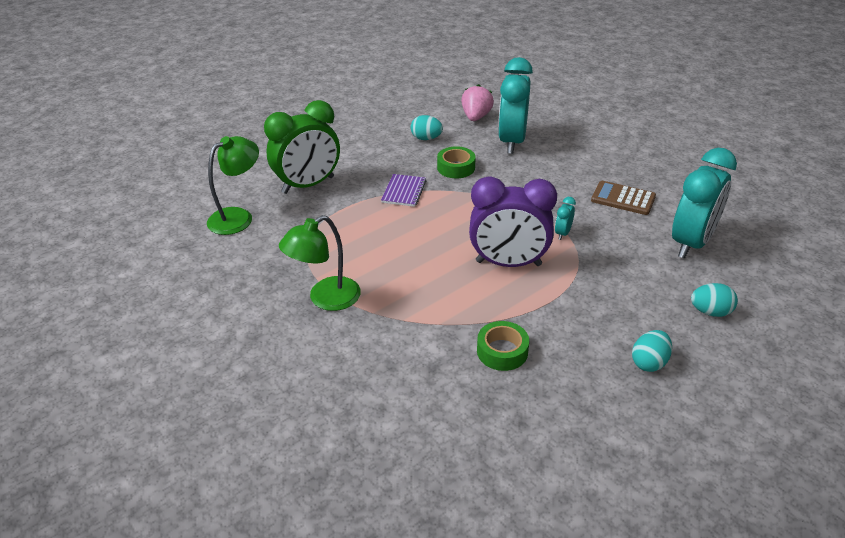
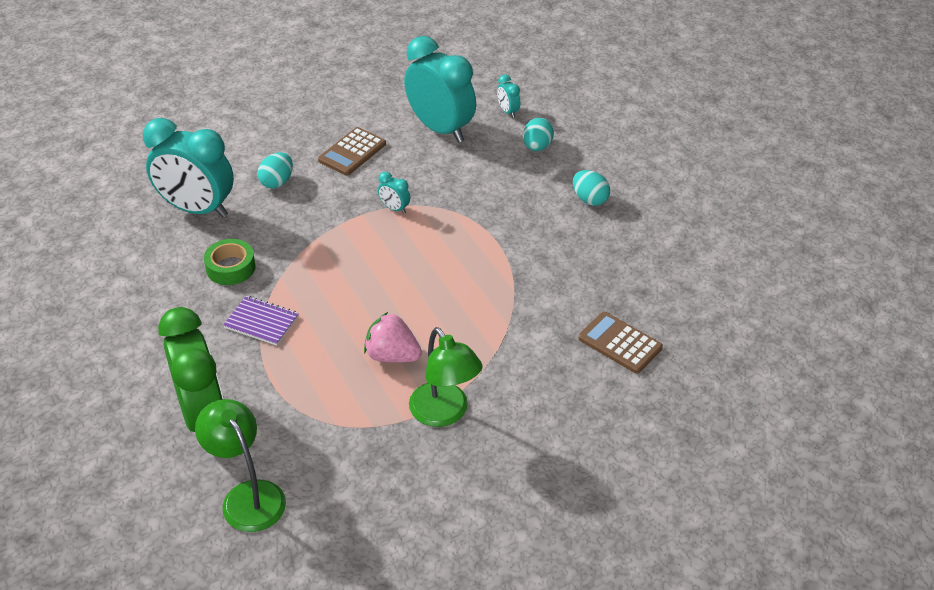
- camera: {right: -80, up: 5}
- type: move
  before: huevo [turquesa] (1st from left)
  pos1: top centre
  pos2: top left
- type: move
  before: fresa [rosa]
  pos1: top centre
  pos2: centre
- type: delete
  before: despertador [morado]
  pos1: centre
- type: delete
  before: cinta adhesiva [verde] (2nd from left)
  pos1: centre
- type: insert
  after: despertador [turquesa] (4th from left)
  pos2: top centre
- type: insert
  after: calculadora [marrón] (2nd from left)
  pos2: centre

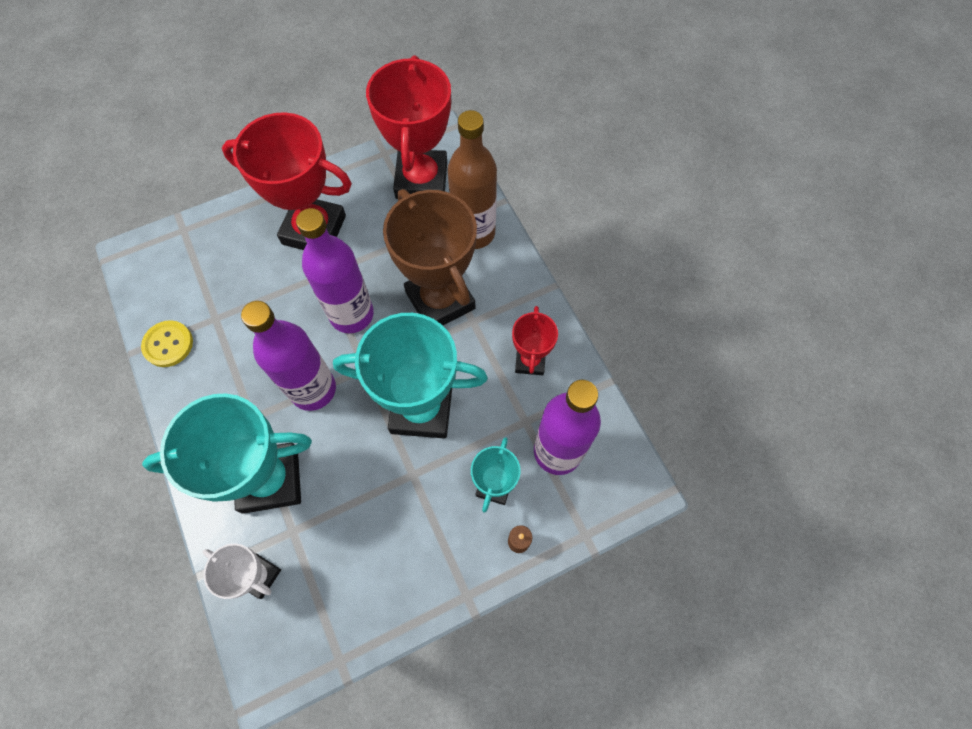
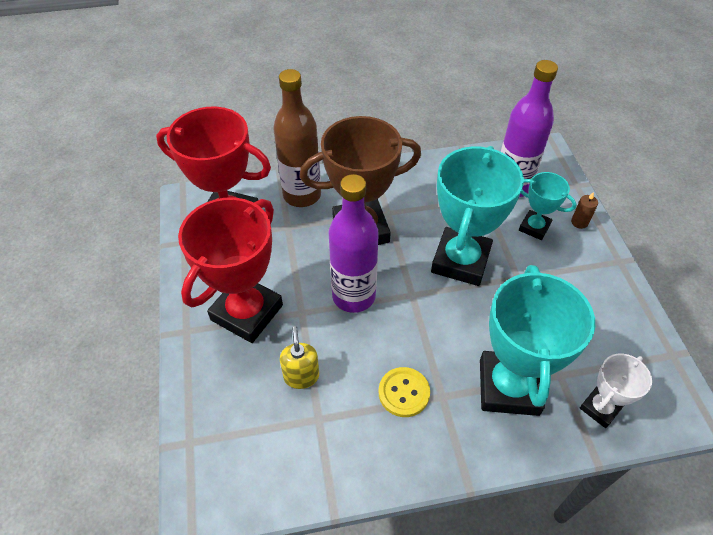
- camera: {right: -75, up: -15}
- type: move
  before: botón [amarillo]
  pos1: middle left
  pos2: bottom centre
- type: delete
  before: botella [morado] (1st from left)
  pos1: middle left
- type: delete
  before: trofeo [rojo] (3rd from left)
  pos1: centre
- type: insert
  after: dispensador de jabón [amarillo]
  pos2: bottom centre

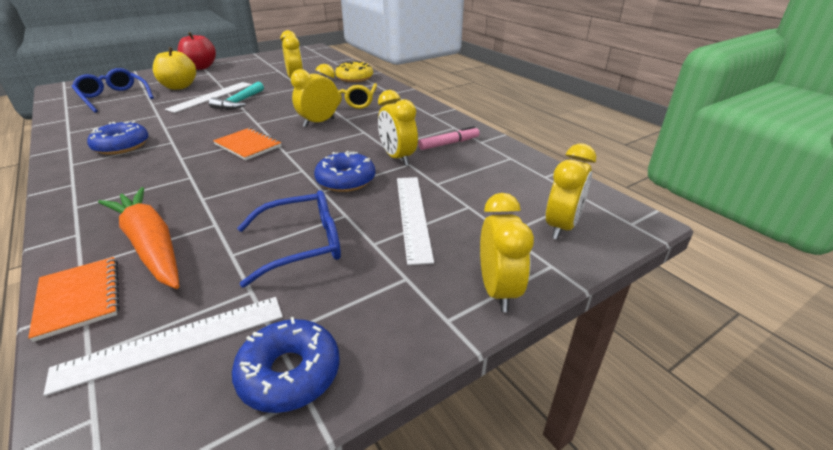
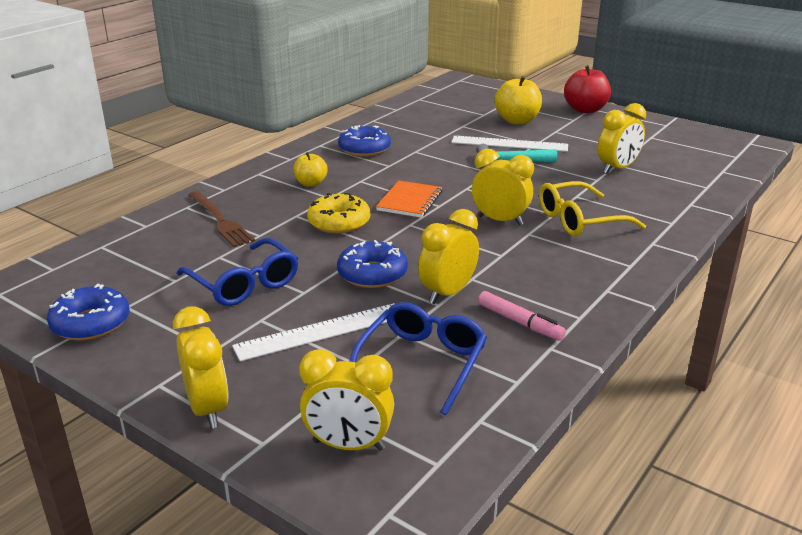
- camera: {right: 70, up: -5}
- type: delete
  before: cuaderno [naranja] (1st from left)
  pos1: middle left
- type: delete
  before: regla [blanco] (1st from left)
  pos1: bottom left
- type: move
  before: gafas [azul] (1st from left in the first image)
  after: gafas [azul] (2nd from left)
  pos1: top left
  pos2: bottom centre
- type: replace
  before: zanahoria [naranja]
  after: tenedor [marrón]
  pos1: middle left
  pos2: middle left
- type: move
  before: rosquilla [amarillo]
  pos1: top centre
  pos2: centre
- type: rotate
  before: despertador [amarillo] (4th from left in the first image)
  pos1: centre
  pos2: bottom left
  turn: -90
- type: insert
  after: manzana [amarillo] (1st from left)
  pos2: top centre

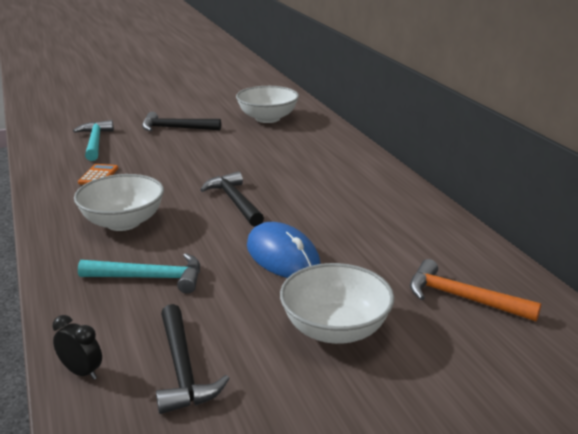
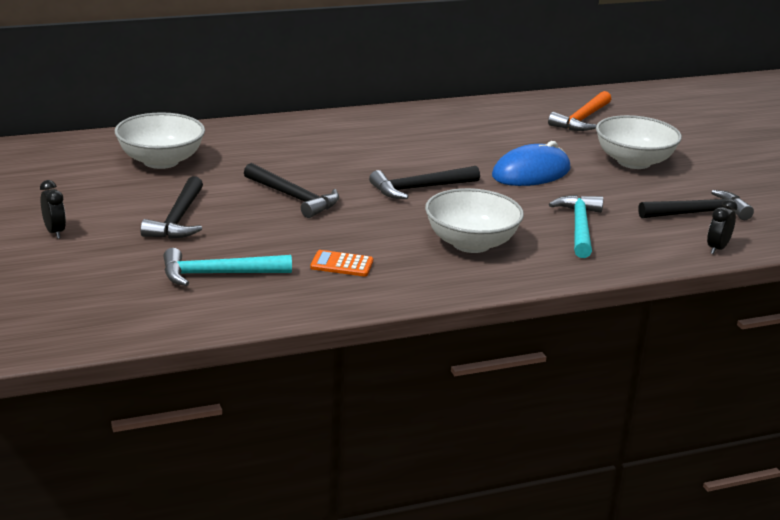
- camera: {right: -90, up: 0}
- type: insert
  after: despertador [negro] (1st from left)
  pos2: middle left
- type: insert
  after: martillo [negro] (2nd from left)
  pos2: centre

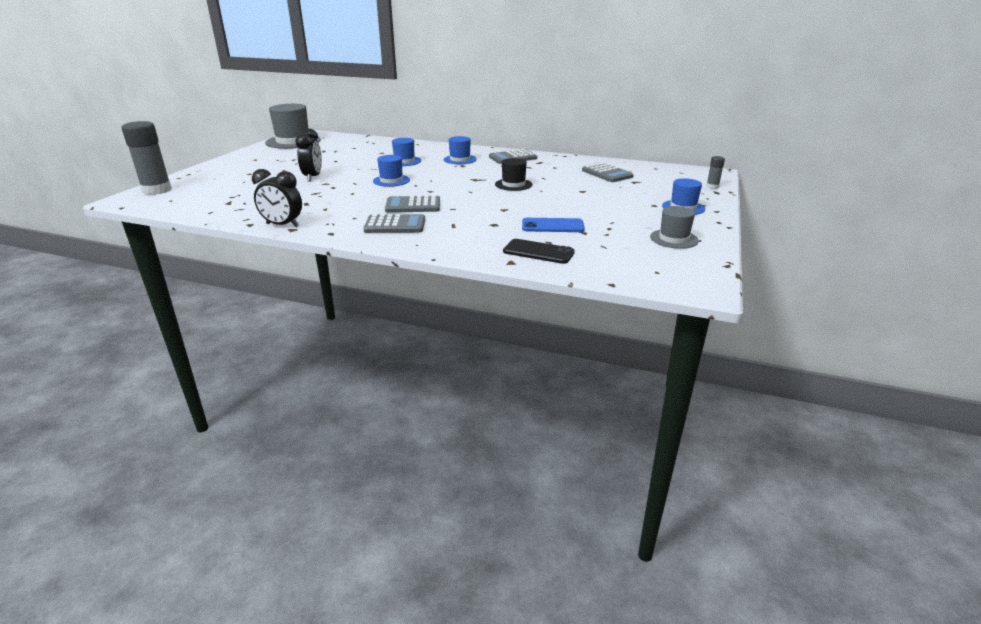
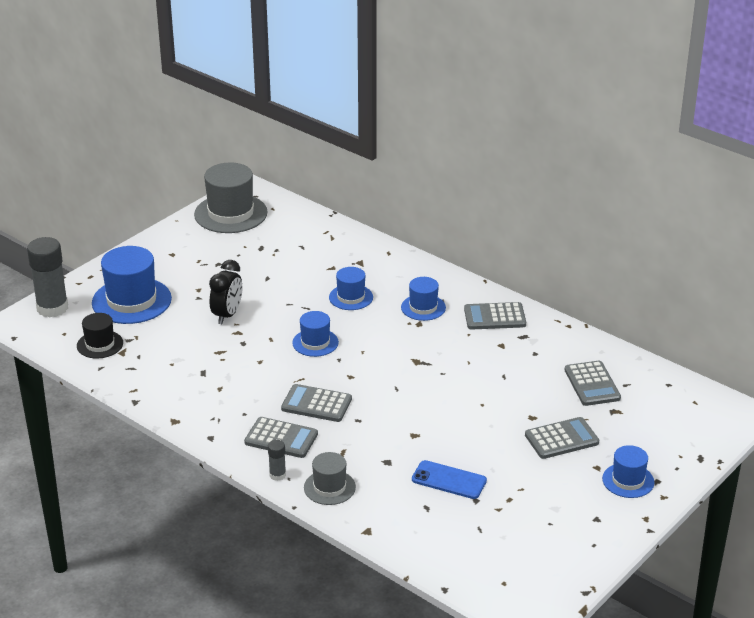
- camera: {right: 20, up: 5}
- type: delete
  before: despertador [negro] (1st from left)
  pos1: top left
- type: move
  before: sombrero [negro]
  pos1: top centre
  pos2: middle left
- type: delete
  before: móvil [negro]
  pos1: centre
- type: move
  before: sombrero [gris] (2nd from left)
  pos1: middle right
  pos2: bottom centre
- type: move
  before: barra de pegamento [gris] (2nd from left)
  pos1: top right
  pos2: bottom centre
- type: insert
  after: sombrero [azul] (1st from left)
  pos2: middle left
- type: insert
  after: calculadora [gris] (4th from left)
  pos2: bottom right

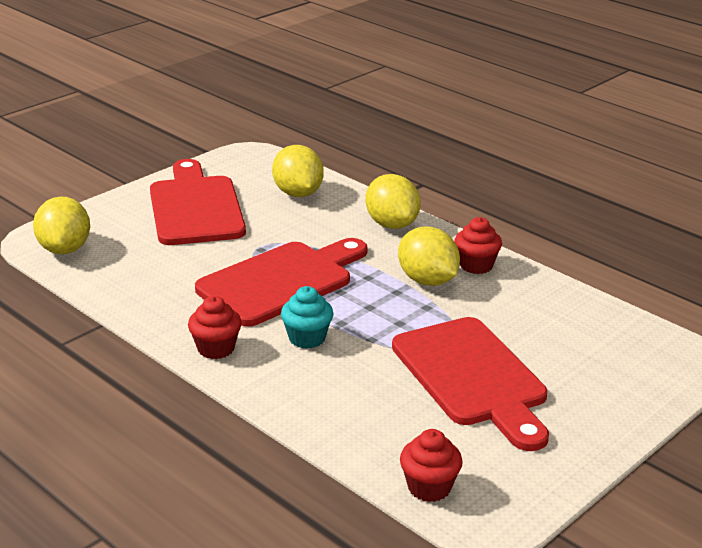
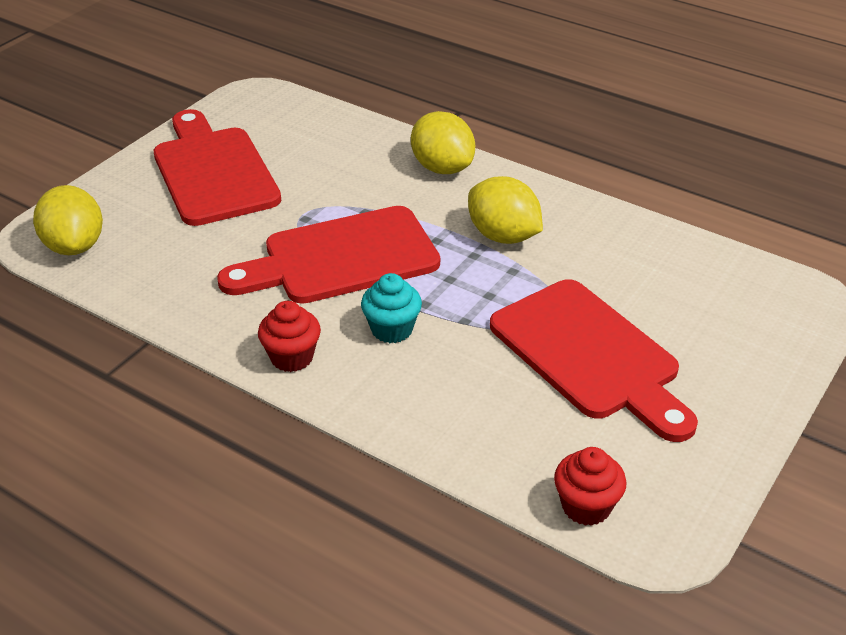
- camera: {right: -10, up: 10}
- type: rotate
  before: tabla de cortar [rojo] (2nd from left)
  pos1: centre
  pos2: centre
  turn: -150
- type: delete
  before: limón [amarillo] (2nd from left)
  pos1: top centre
- type: delete
  before: magdalena [rojo] (3rd from left)
  pos1: middle right

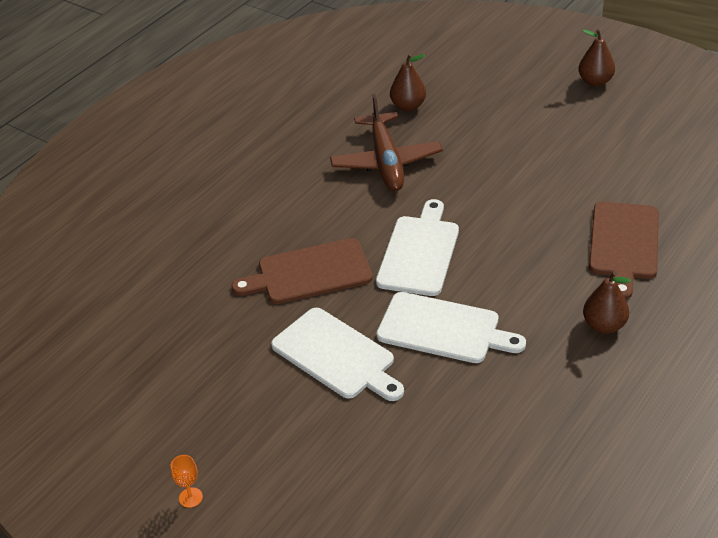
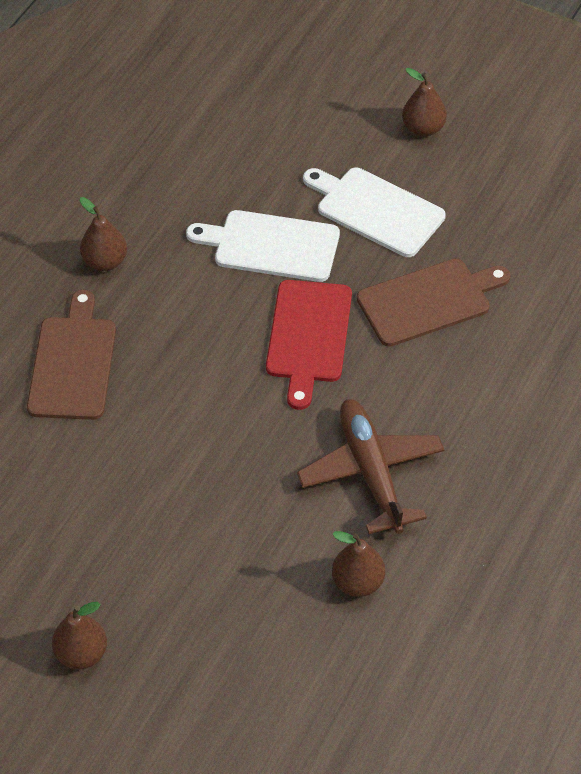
- camera: {right: 170, up: 10}
- type: delete
  before: copa [naranja]
  pos1: bottom left
- type: recolor
  before: tabla de cortar [blanco] (2nd from left)
  after: tabla de cortar [rojo]
  pos1: centre
  pos2: centre
- type: insert
  after: pera [marrón] (4th from left)
  pos2: top right

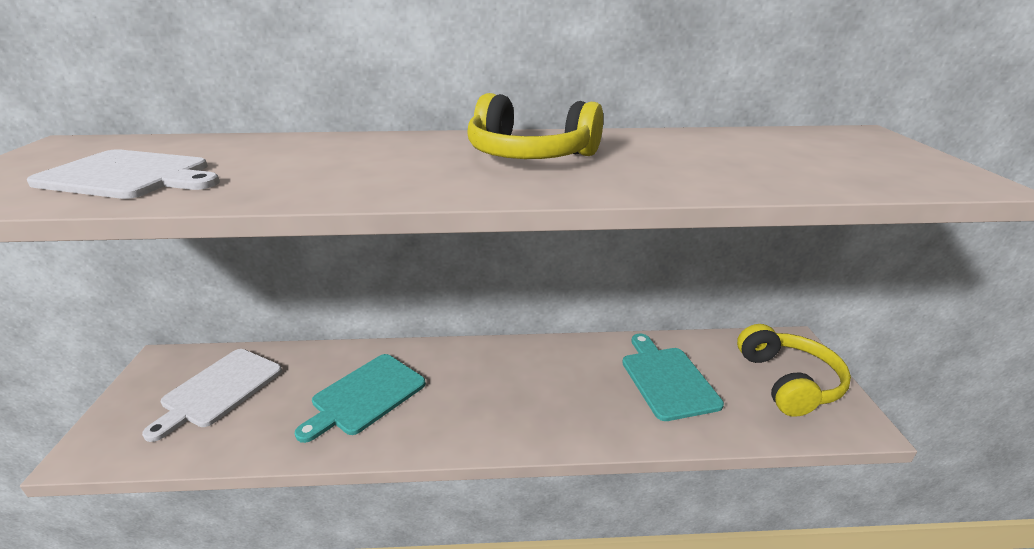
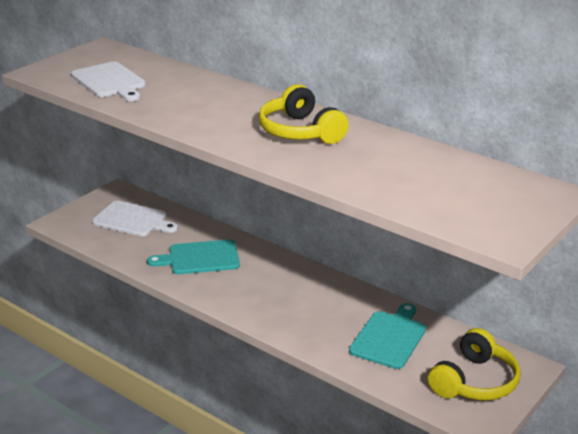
- camera: {right: 40, up: 0}
- type: rotate
  before: tabla de cortar [blanco] (2nd from left)
  pos1: bottom left
  pos2: middle left
  turn: -135

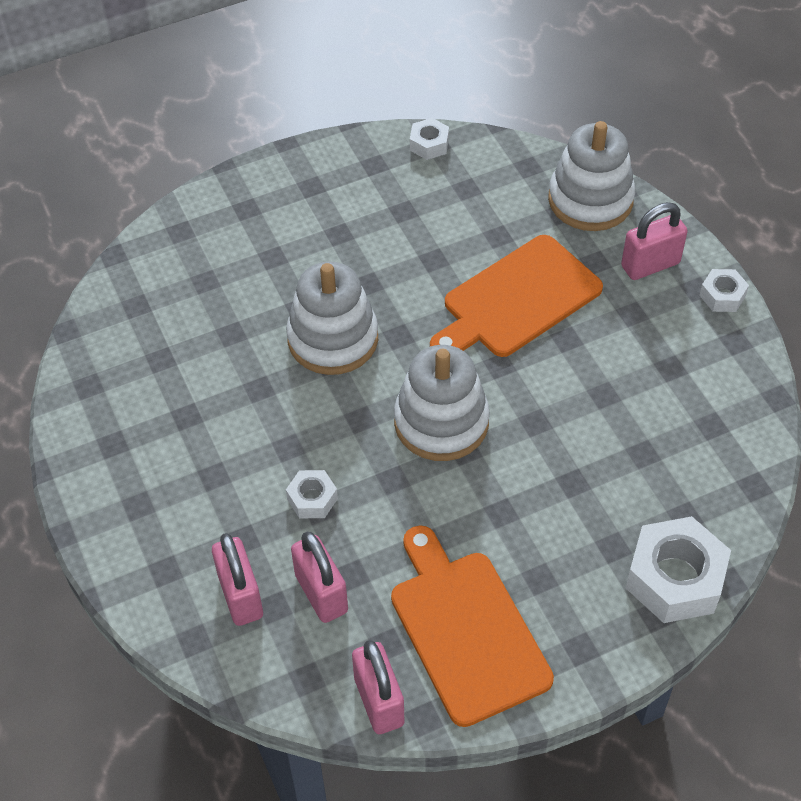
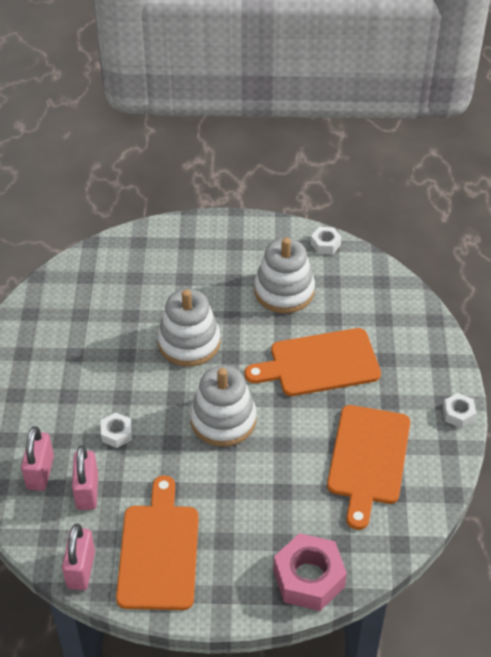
- camera: {right: 25, up: -5}
- type: move
  before: juguete apilable [blanco] (3rd from left)
  pos1: top right
  pos2: centre
- type: delete
  before: candado [rosa] (4th from left)
  pos1: top right
- type: recolor
  before: tuerca [blanco] (3rd from left)
  after: tuerca [rosa]
  pos1: bottom right
  pos2: bottom centre
- type: insert
  after: tabla de cortar [naranja] (3rd from left)
  pos2: bottom right

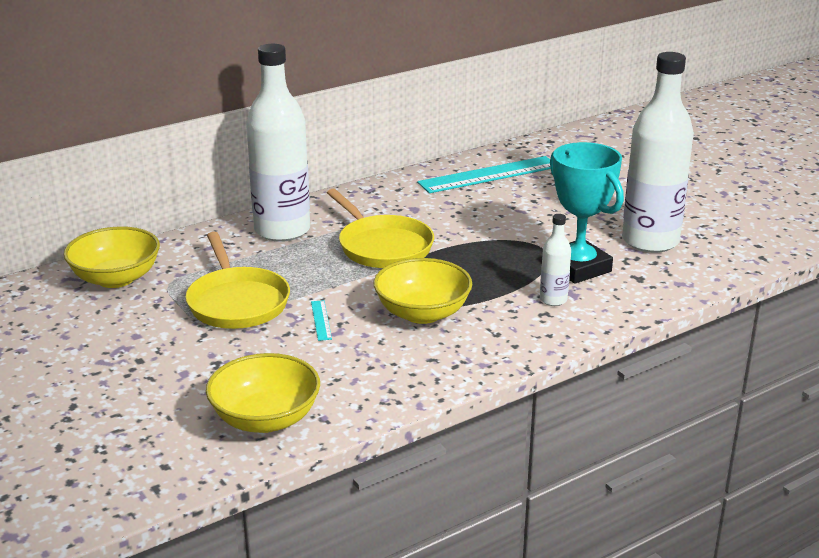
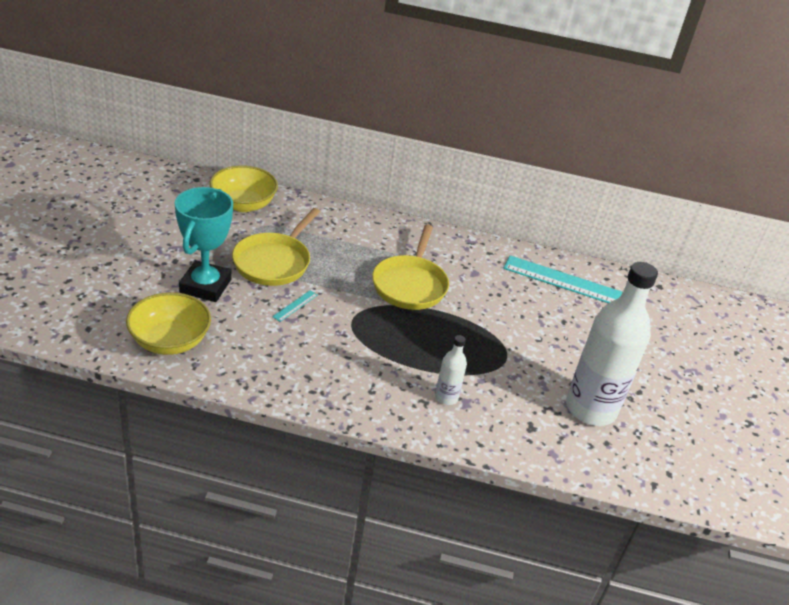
- camera: {right: 40, up: 10}
- type: delete
  before: botella [blanco] (1st from left)
  pos1: top centre
- type: delete
  before: cuenco [amarillo] (3rd from left)
  pos1: centre
- type: move
  before: trofeo [turquesa]
  pos1: middle right
  pos2: middle left

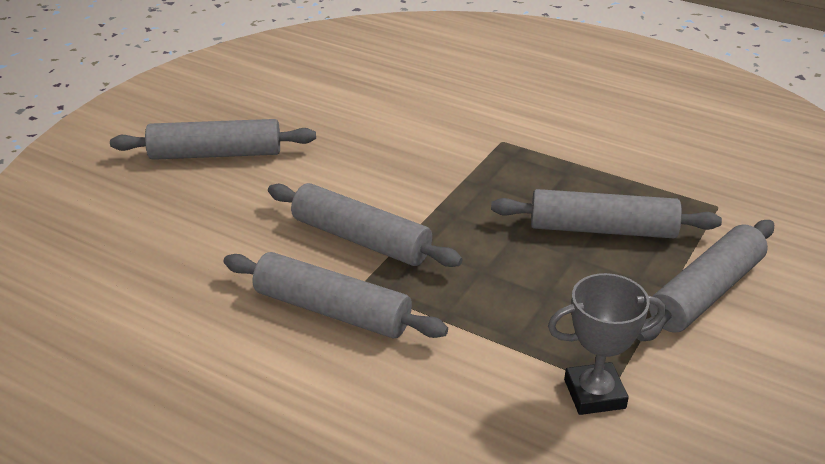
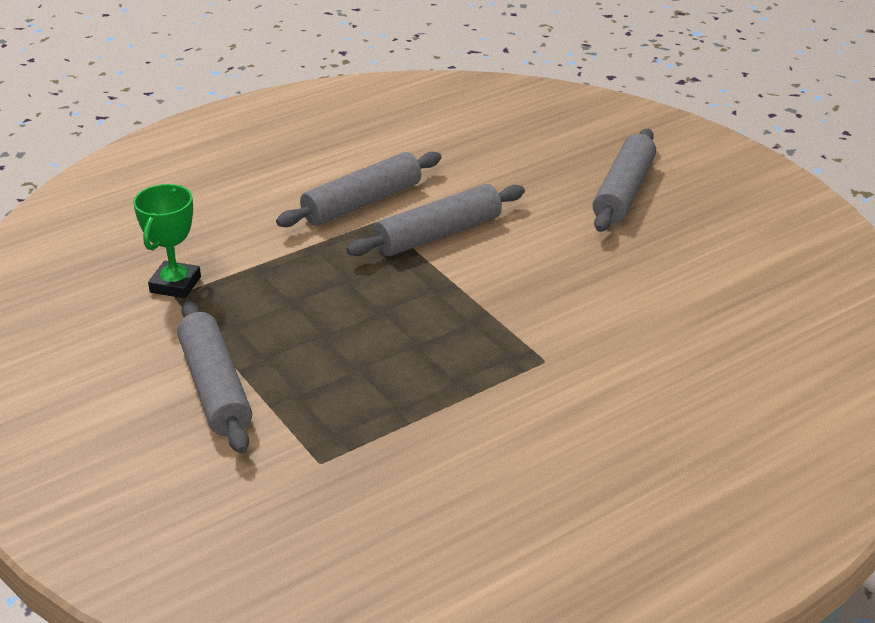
- camera: {right: 115, up: 0}
- type: delete
  before: rodillo [gris] (4th from left)
  pos1: middle right
- type: recolor
  before: trofeo [gris]
  after: trofeo [verde]
  pos1: bottom right
  pos2: middle left

